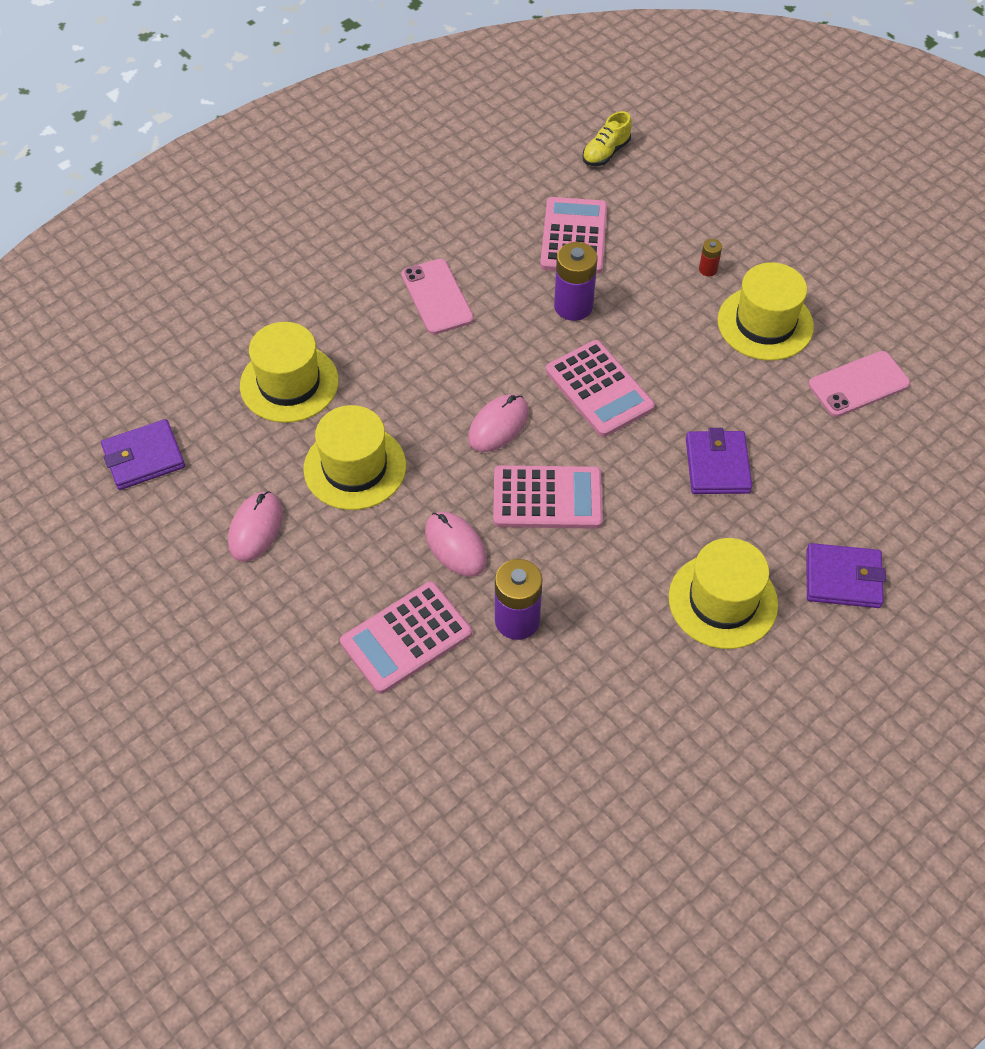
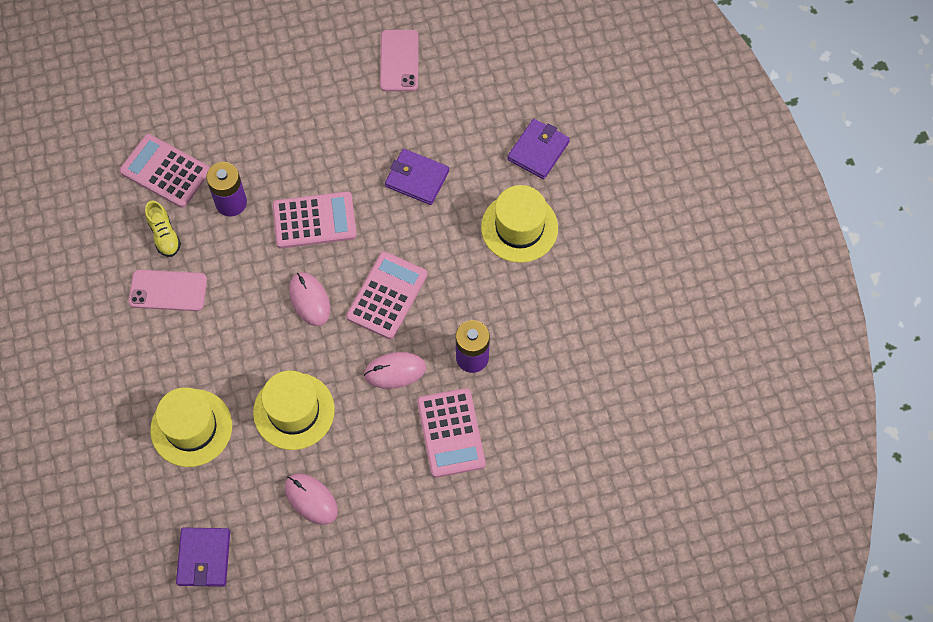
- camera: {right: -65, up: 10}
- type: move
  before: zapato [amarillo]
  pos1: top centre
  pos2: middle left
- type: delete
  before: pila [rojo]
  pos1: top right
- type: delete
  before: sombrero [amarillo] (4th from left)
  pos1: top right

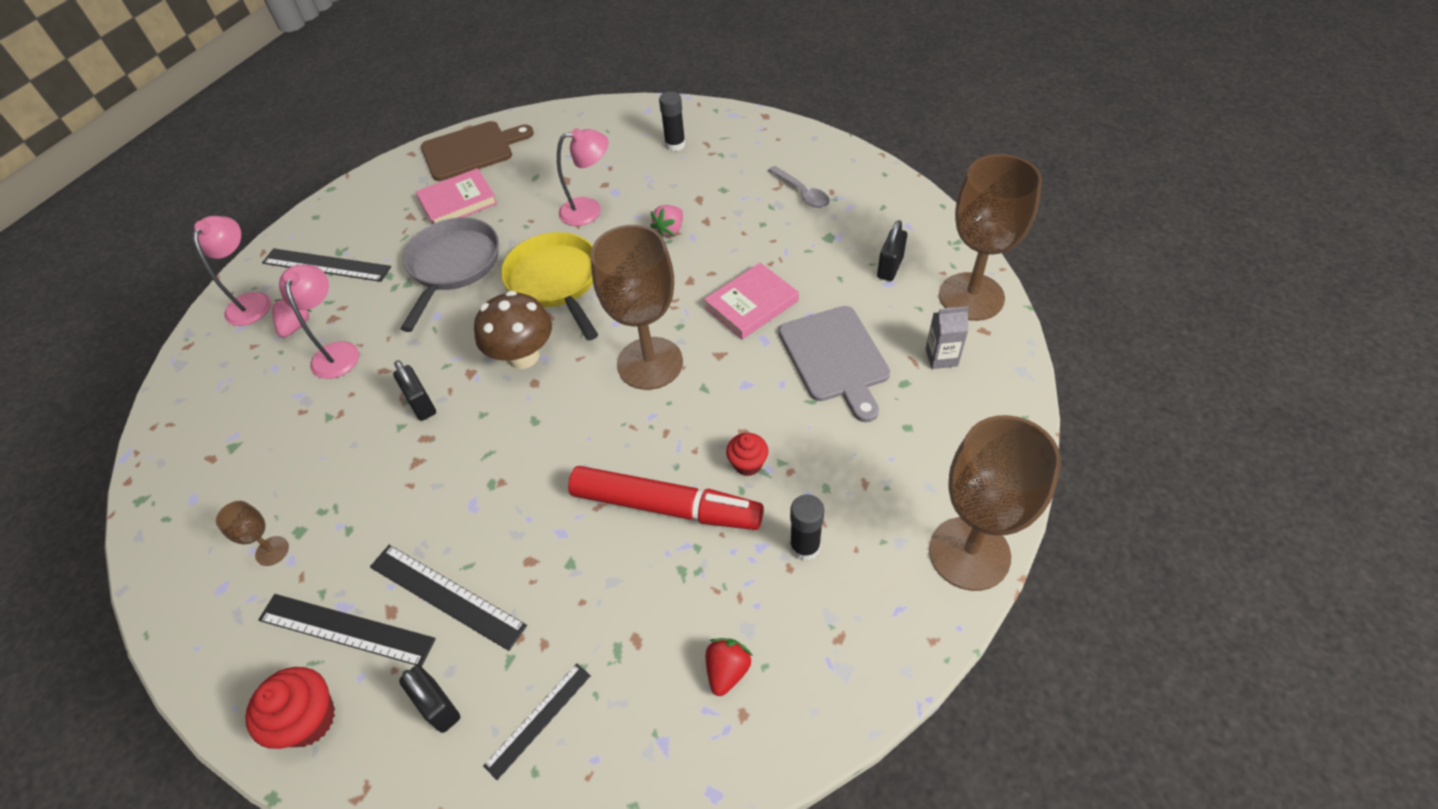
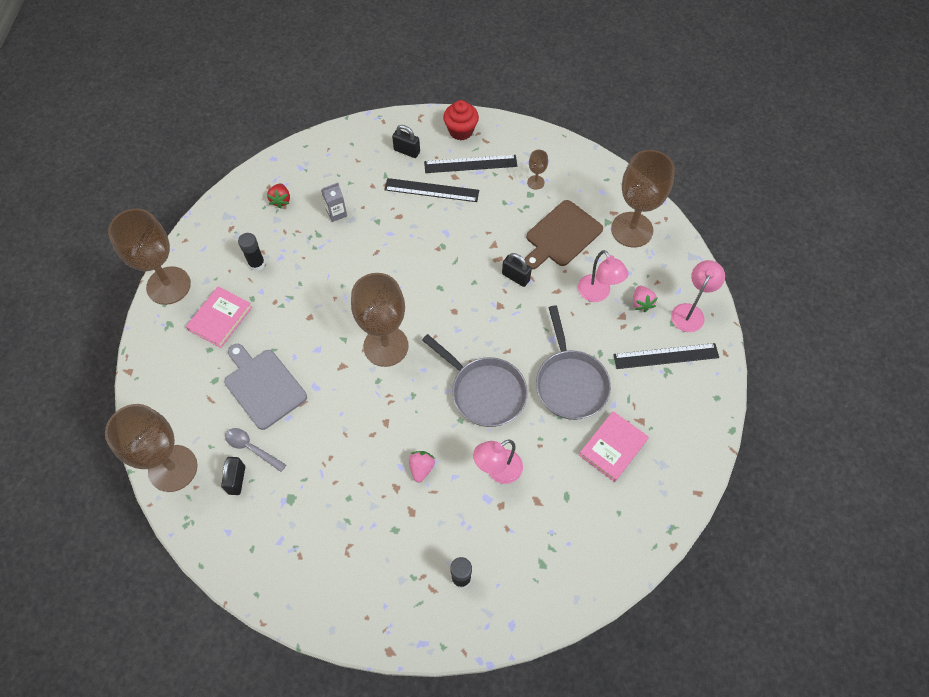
- camera: {right: 155, up: 10}
- type: rotate
  before: lámpara [rosa] (1st from left in the first image)
  pos1: middle left
  pos2: middle right
  turn: -135
- type: move
  before: tabla de cortar [marrón]
  pos1: top left
  pos2: centre
- type: delete
  before: seta [marrón]
  pos1: centre
- type: delete
  before: regla [negro] (4th from left)
  pos1: bottom centre
- type: recolor
  before: sartén [amarillo]
  after: sartén [gris] (1st from left)
  pos1: centre
  pos2: centre
- type: delete
  before: rotulador [rojo]
  pos1: centre
- type: move
  before: libro [rosa] (2nd from left in the first image)
  after: libro [rosa] (1st from left)
  pos1: centre
  pos2: middle left
- type: delete
  before: magdalena [rojo] (2nd from left)
  pos1: centre
- type: move
  before: cuchara [gris]
  pos1: top centre
  pos2: middle left
- type: move
  before: cartón de leche [gris]
  pos1: centre
  pos2: top centre
- type: insert
  after: copa [marrón] (5th from left)
  pos2: top right

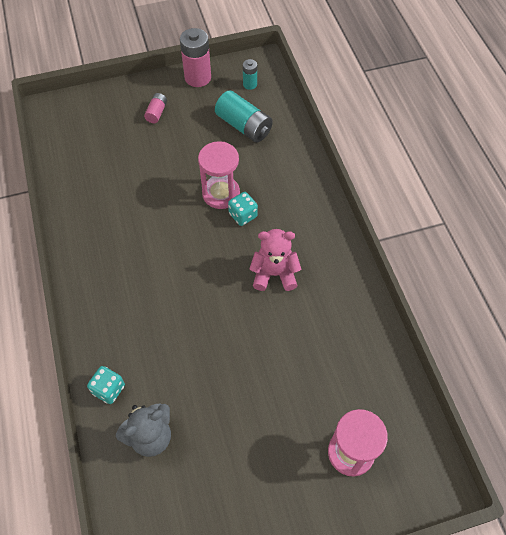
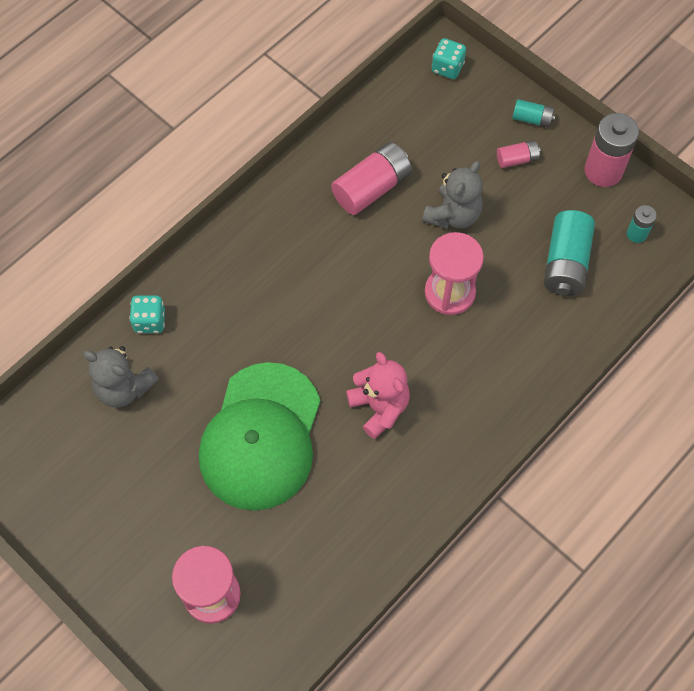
- camera: {right: 60, up: 5}
- type: move
  before: dado [turquesa] (2nd from left)
  pos1: centre
  pos2: top centre
- type: insert
  after: gorra [verde]
  pos2: centre
- type: insert
  after: pila [rosa] (1st from left)
  pos2: top centre
- type: insert
  after: osito [gris] (2nd from left)
  pos2: top centre
- type: insert
  after: pila [turquesa] (1st from left)
  pos2: top right

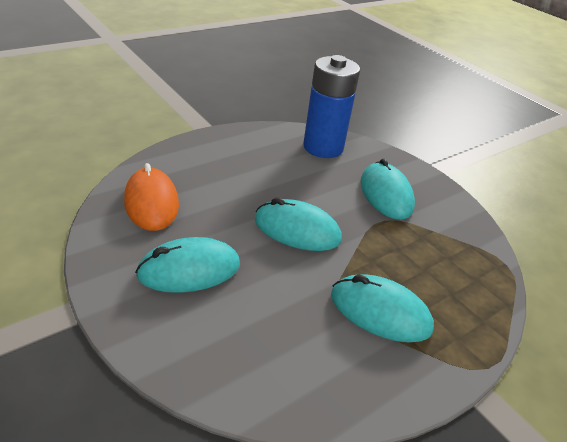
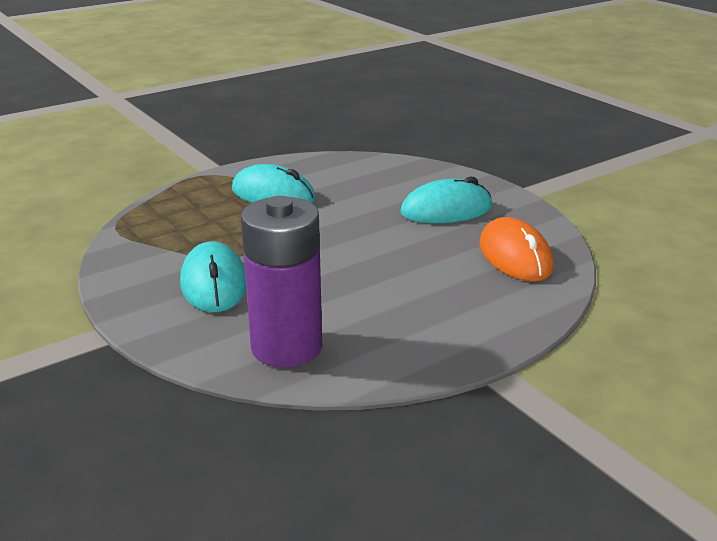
- camera: {right: -175, up: -10}
- type: delete
  before: ratón [turquesa] (2nd from left)
  pos1: centre
- type: recolor
  before: pila [azul]
  after: pila [morado]
  pos1: top centre
  pos2: centre

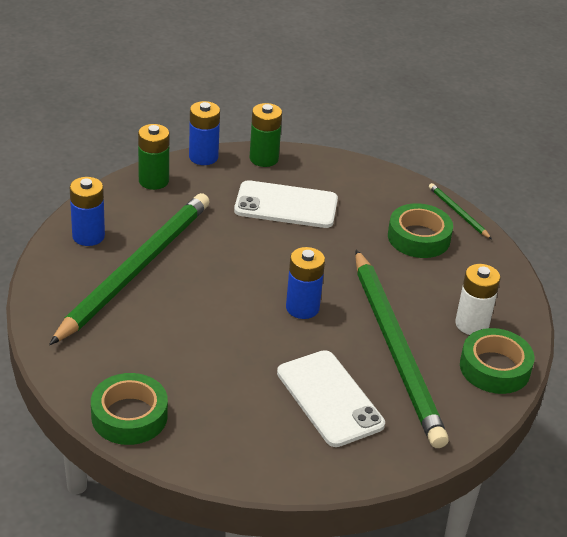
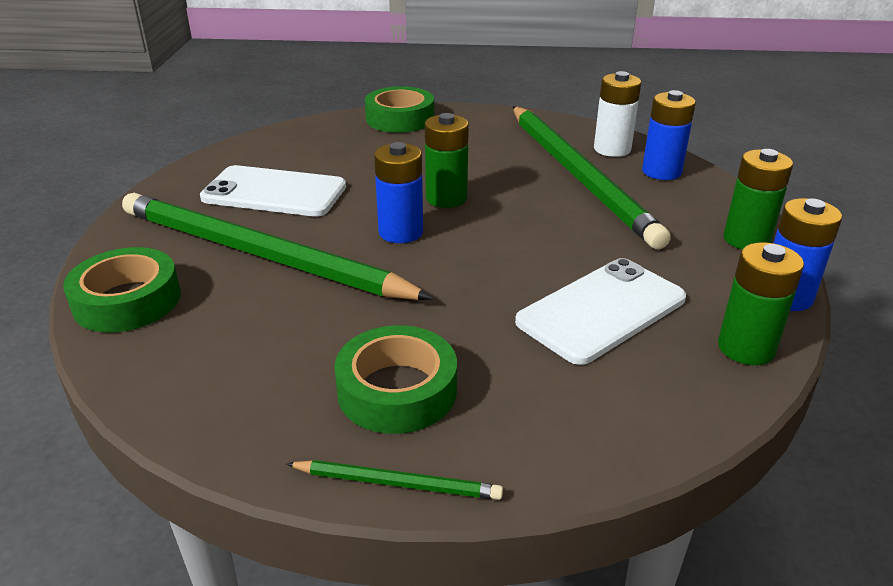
- camera: {right: 135, up: -5}
- type: move
  before: pila [blanco]
  pos1: middle right
  pos2: top right
- type: insert
  after: pila [verde] (1st from left)
  pos2: top centre

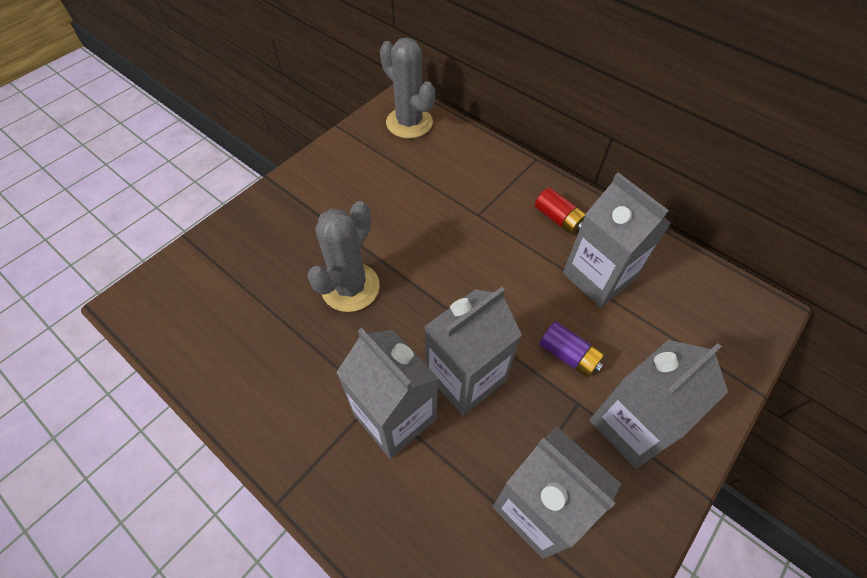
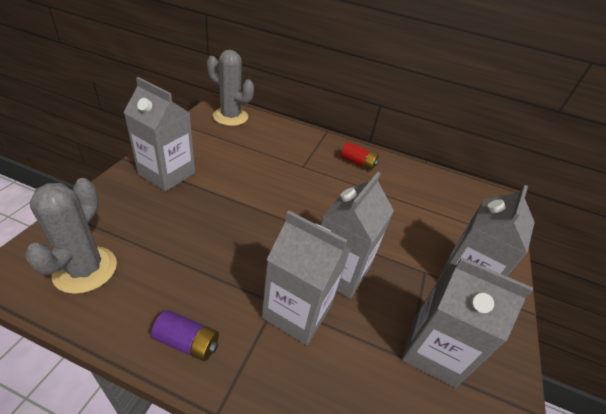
- camera: {right: -25, up: -15}
- type: move
  before: cactus [gris] (1st from left)
  pos1: centre
  pos2: middle left
- type: move
  before: pila [morado]
  pos1: centre
  pos2: bottom left
- type: move
  before: cartón de leche [gris] (4th from left in the first image)
  after: cartón de leche [gris] (1st from left)
  pos1: middle right
  pos2: top left

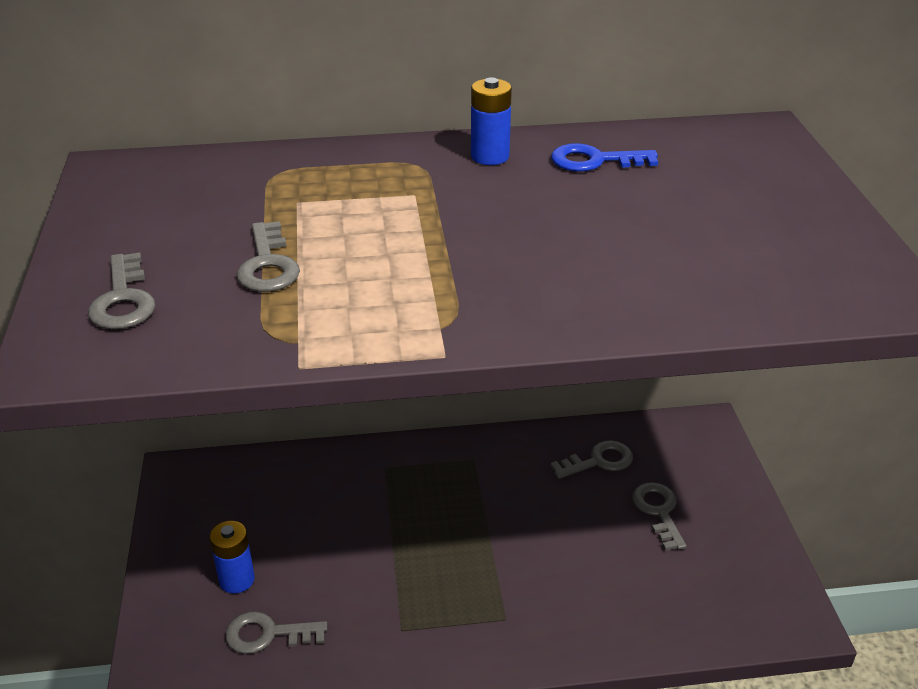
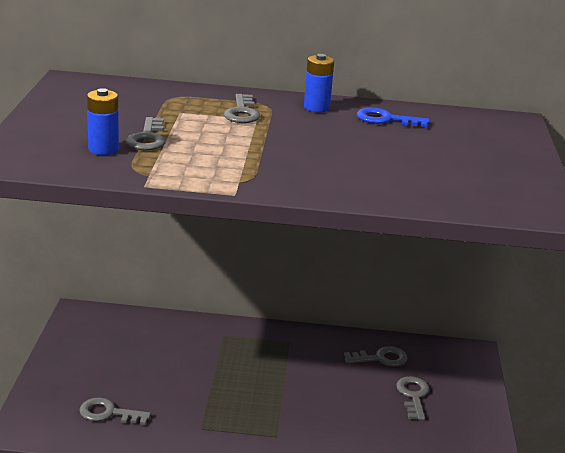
- camera: {right: 10, up: -10}
- type: move
  before: llave [gris] (1st from left in the first image)
  after: llave [gris] (3rd from left)
  pos1: middle left
  pos2: top centre
- type: move
  before: pila [azul] (1st from left)
  pos1: bottom left
  pos2: top left

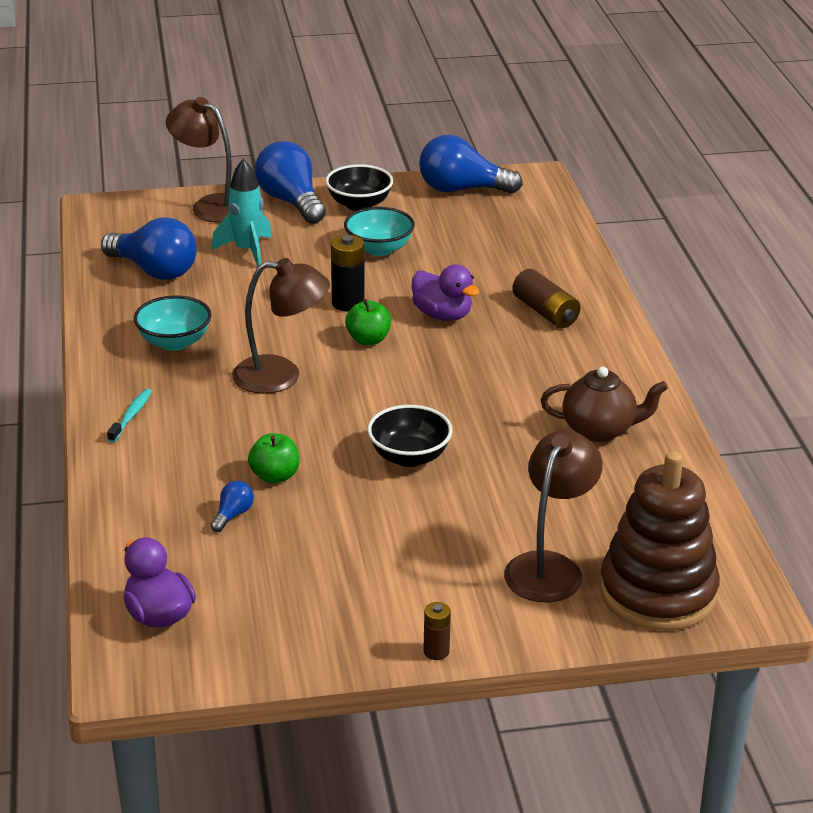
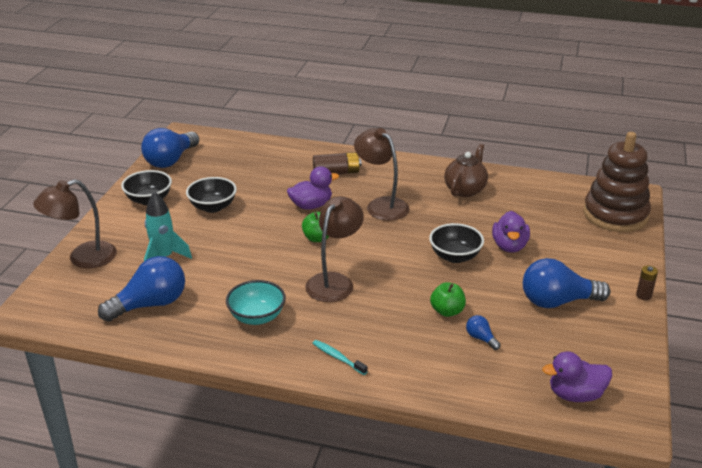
- camera: {right: -65, up: 0}
- type: move
  before: bombilla [azul] (3rd from left in the first image)
  after: bombilla [azul] (4th from left)
  pos1: top centre
  pos2: middle right
- type: delete
  before: pila [negro]
  pos1: centre
- type: recolor
  before: cuenco [turquesa] (2nd from left)
  after: cuenco [negro] (2nd from left)
  pos1: top centre
  pos2: middle left
- type: move
  before: lámpara [marrón] (3rd from left)
  pos1: middle right
  pos2: centre
- type: insert
  after: pato [morado] (2nd from left)
  pos2: middle right

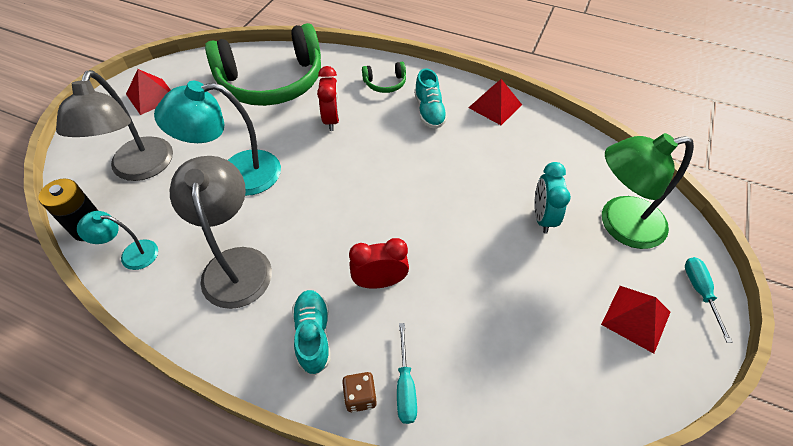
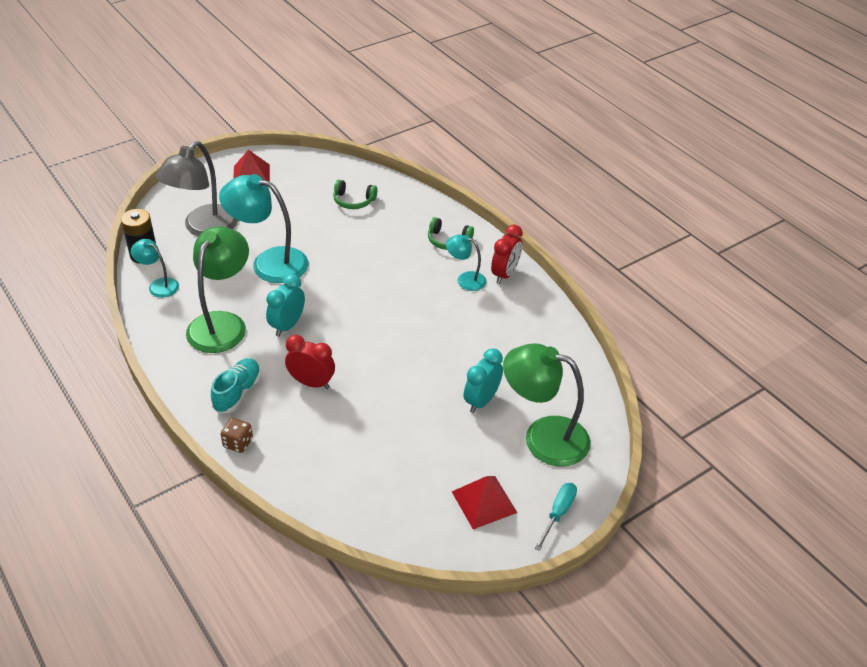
- camera: {right: 30, up: -10}
- type: recolor
  before: lámpara [gris] (2nd from left)
  after: lámpara [verde] (1st from left)
  pos1: middle left
  pos2: middle left
- type: resize
  before: auriculares [verde] (1st from left)
  pos1: top left
  pos2: top centre
  scale: 0.4
- type: move
  before: despertador [rojo] (1st from left in the first image)
  after: despertador [rojo] (2nd from left)
  pos1: top centre
  pos2: centre
- type: delete
  before: destornillador [turquesa] (1st from left)
  pos1: bottom centre
- type: replace
  before: zapato [turquesa] (2nd from left)
  after: lámpara [turquesa] (3rd from left)
  pos1: top centre
  pos2: centre
- type: delete
  before: pirámide [rojo] (2nd from left)
  pos1: top centre
- type: insert
  after: despertador [turquesa] (1st from left)
  pos2: middle left

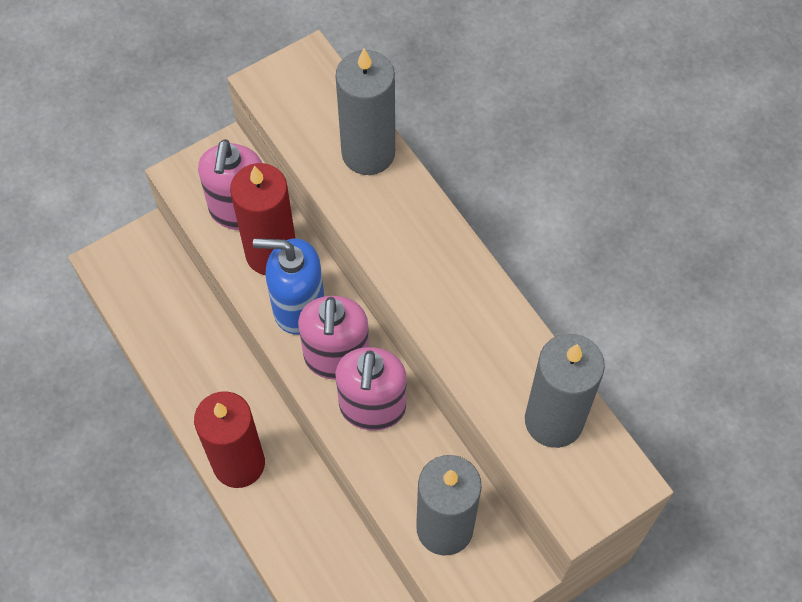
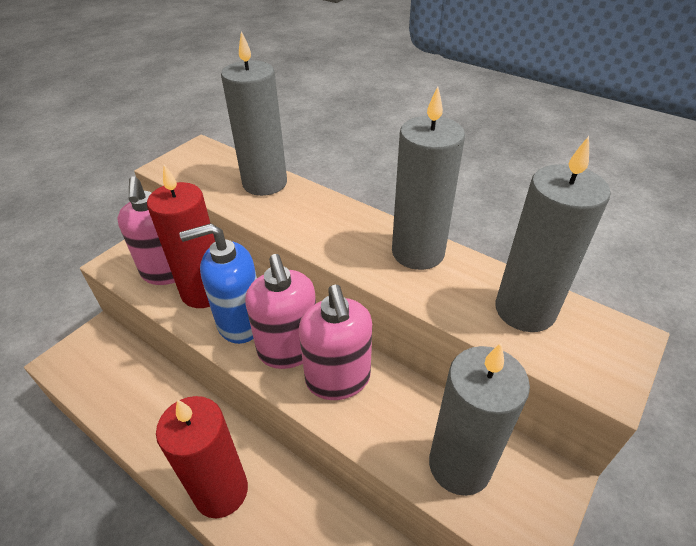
- camera: {right: -20, up: -20}
- type: insert
  after: vela [gris] (2nd from left)
  pos2: top centre

